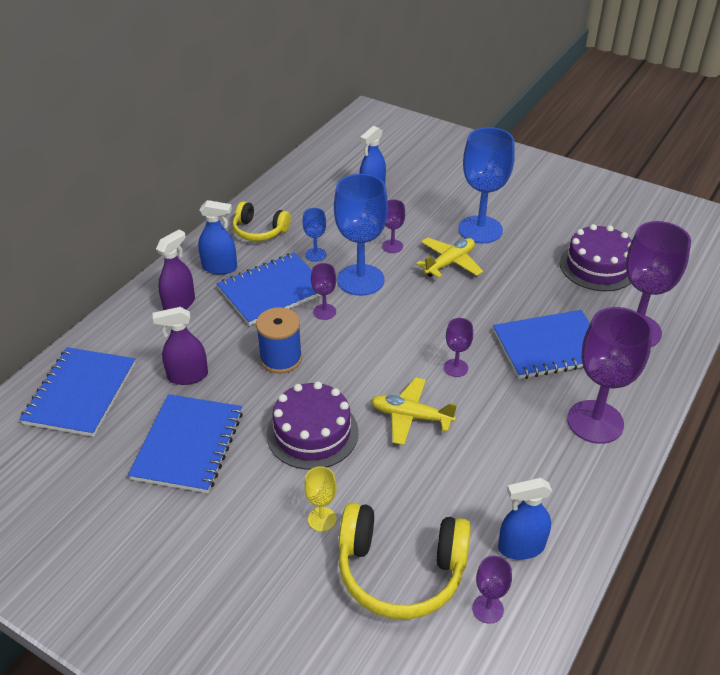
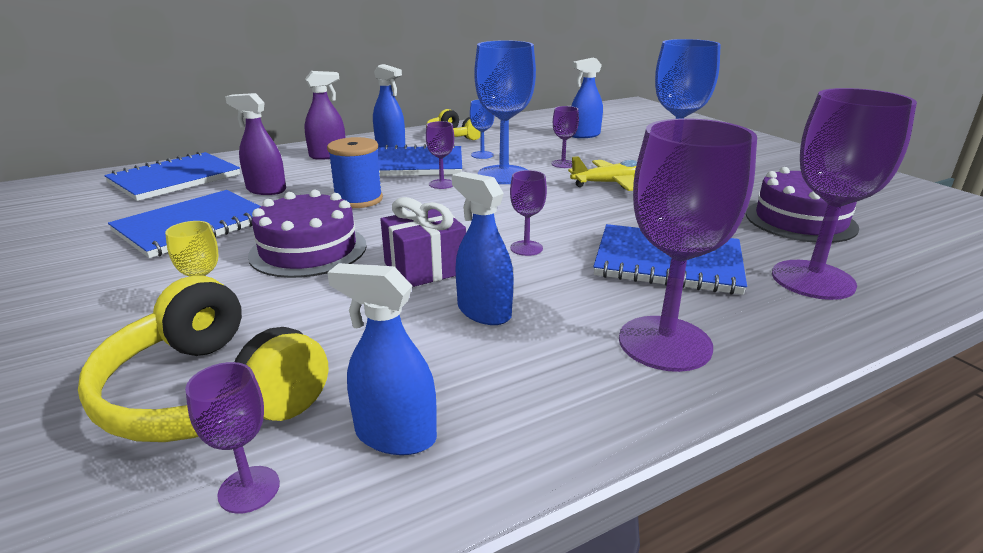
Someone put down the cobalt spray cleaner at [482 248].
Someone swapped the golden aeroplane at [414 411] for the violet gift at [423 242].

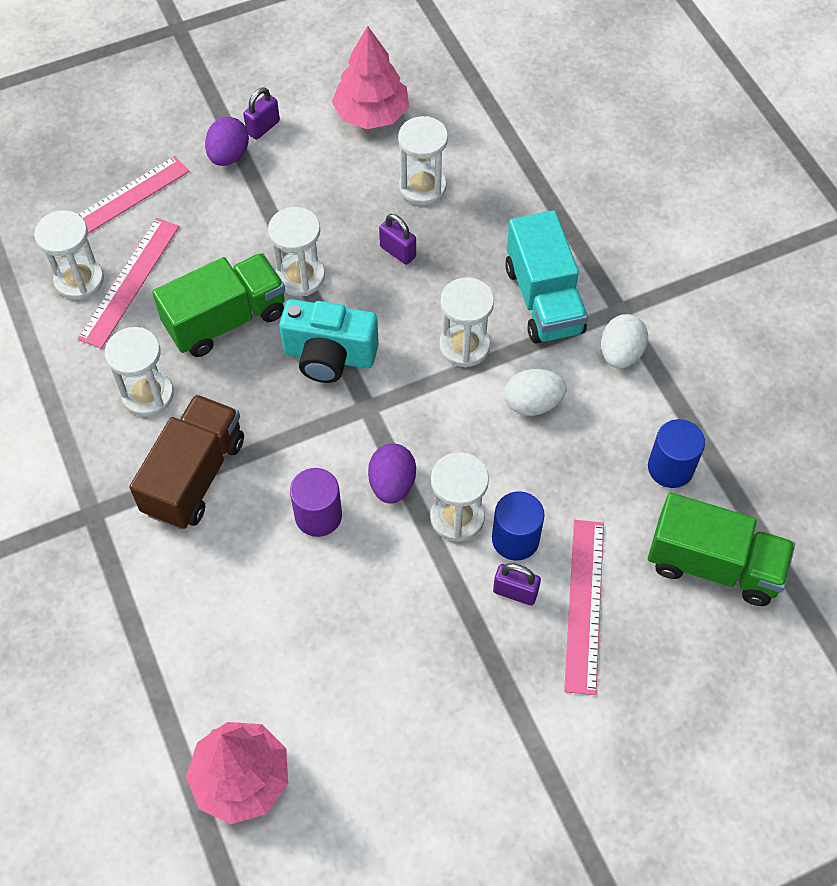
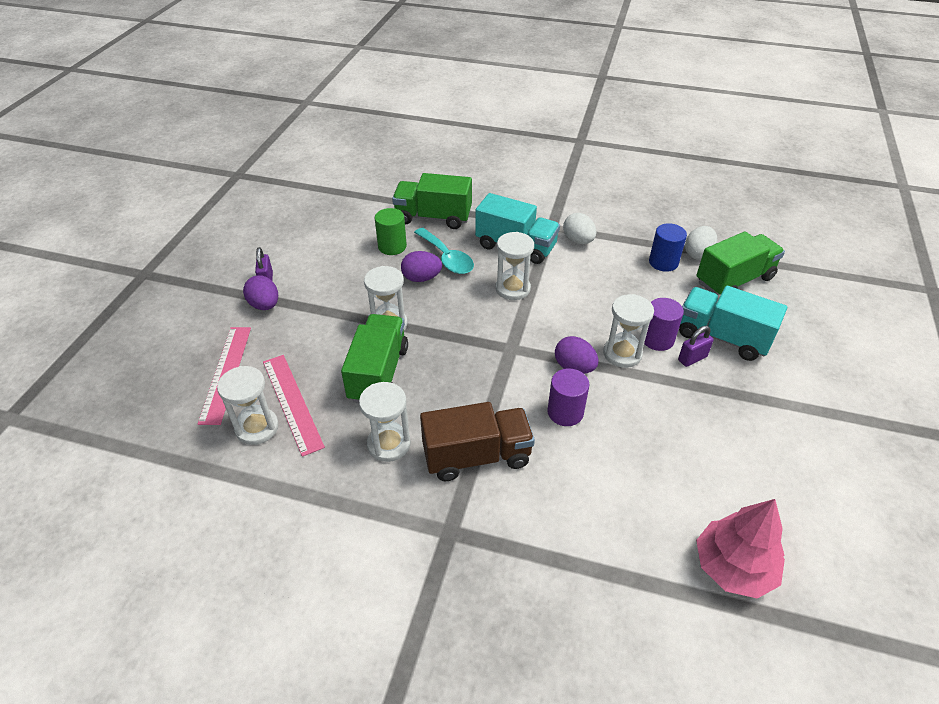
Someone took away the aqua compact camera at [329 341].
Someone took away the rose-pink toy tree at [370 77].
Someone put down the leaf-green truck at [432 201].
Someone put down the aqua spoon at [444 251].
Someone carried the pure white egg shape from [536 392] to [701 243].
Someone swapped the violet lock at [397 239] for the violet egg shape at [421 266].
Someone swapped the pure white sand timer at [423 160] for the leaf-green cylinder at [391 231].
Someone swapped the rose-pink straightedge at [584 607] for the aqua truck at [733 323].
Someone repainted the cobalt cylinder at [518 525], which became the violet cylinder at [664 324].
Someone rotated the russet truck at [186 461] by 105 degrees clockwise.

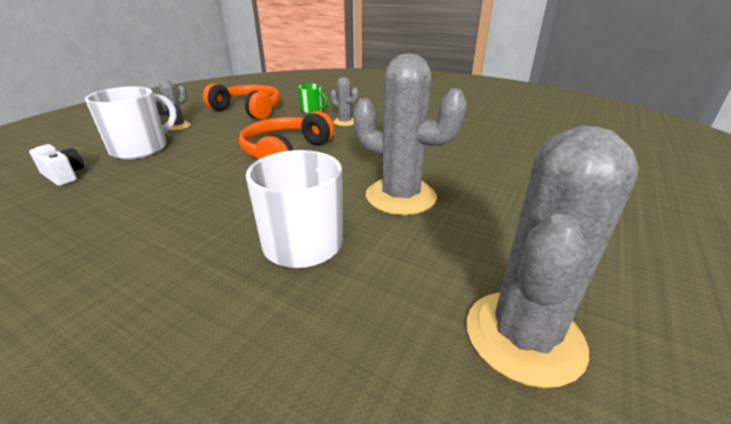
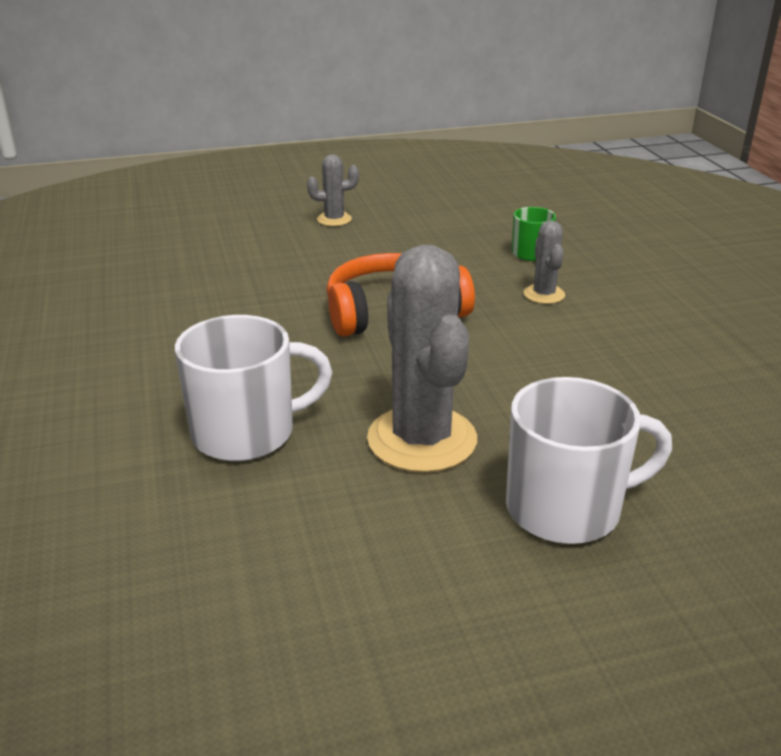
Someone took away the pure white compact camera at [56 165].
Someone took away the orange-coloured headphones at [241 101].
Someone took away the ash-grey prickly plant at [552 256].
Someone carried the pure white mug from [131 123] to [589 460].

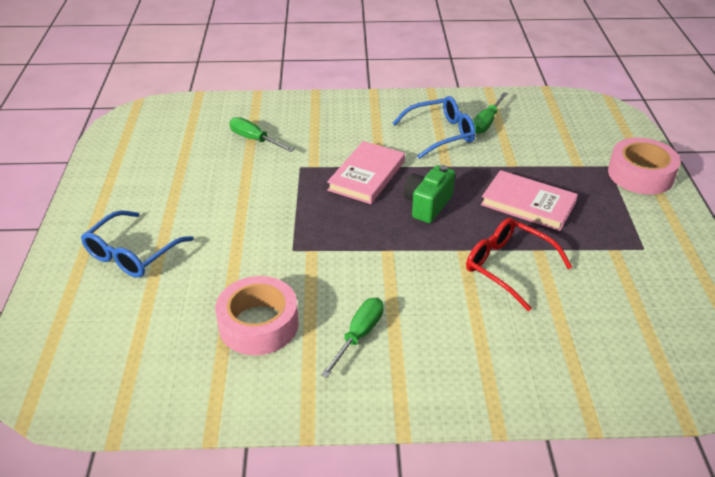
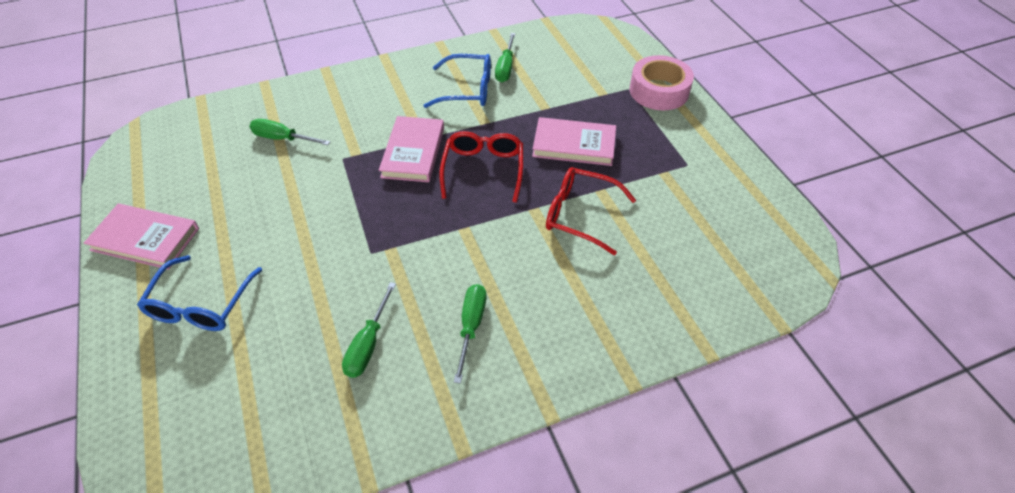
Someone put down the rose-pink hardcover at [141 237].
Someone swapped the rose-pink sticky tape at [257 315] for the leaf-green hand screwdriver at [369 330].
Someone swapped the leaf-green compact camera at [429 194] for the crimson eyeglasses at [481 167].
Someone rotated the cobalt eyeglasses at [434 127] by 45 degrees clockwise.

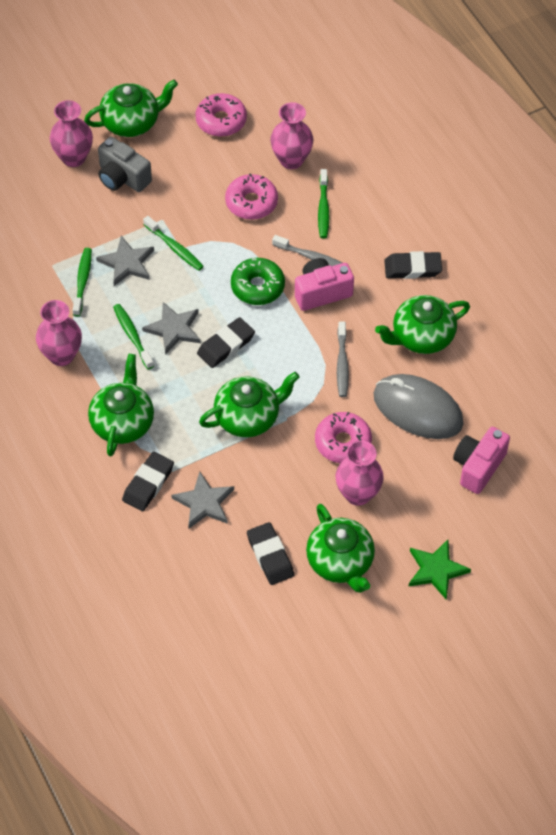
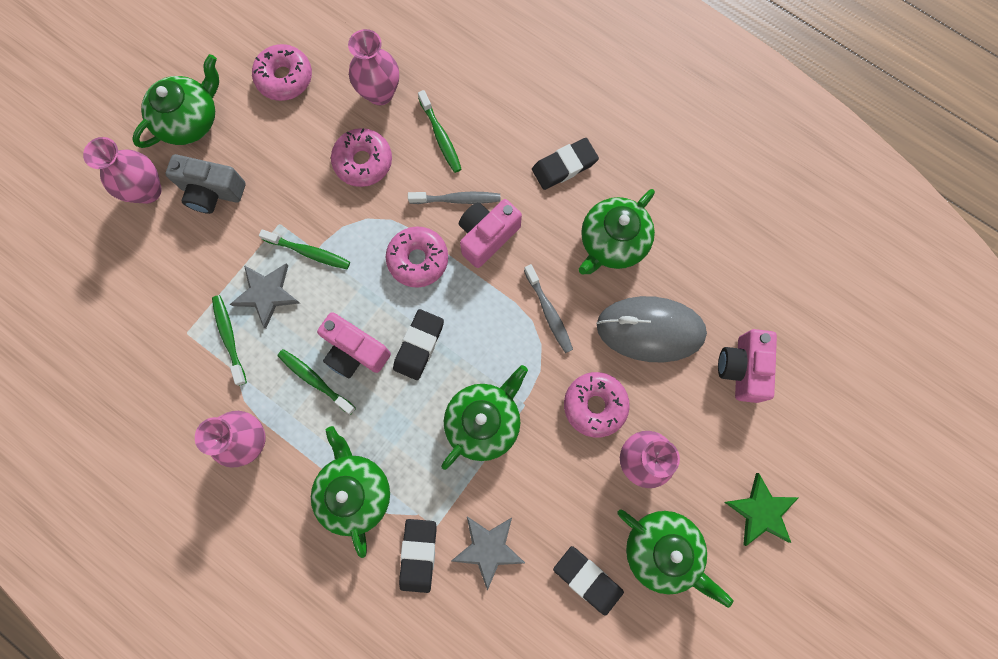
Someone swapped the ash-grey star at [171 328] for the rose-pink compact camera at [354 345].
Someone repainted the leaf-green donut at [258 281], which became the rose-pink donut at [417 257].

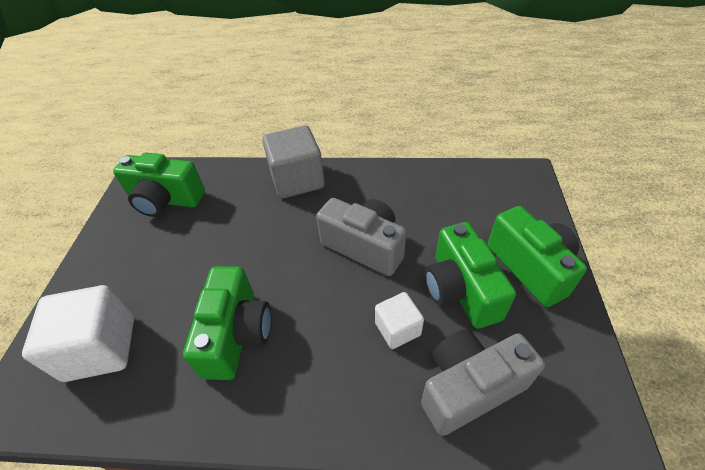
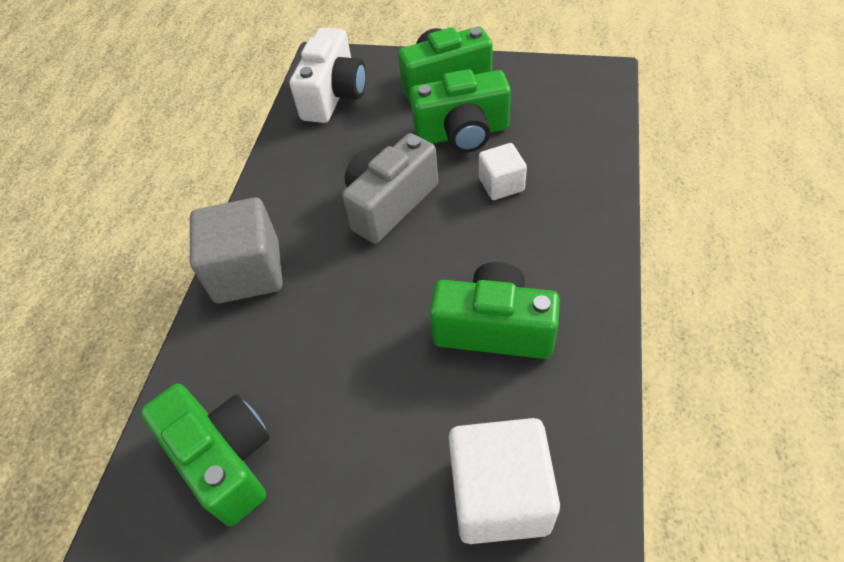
Someone took away the ash-grey compact camera at [483 382].
Someone put down the pure white compact camera at [328 75].
Someone rotated the leaf-green compact camera at [159 184] by 60 degrees counterclockwise.

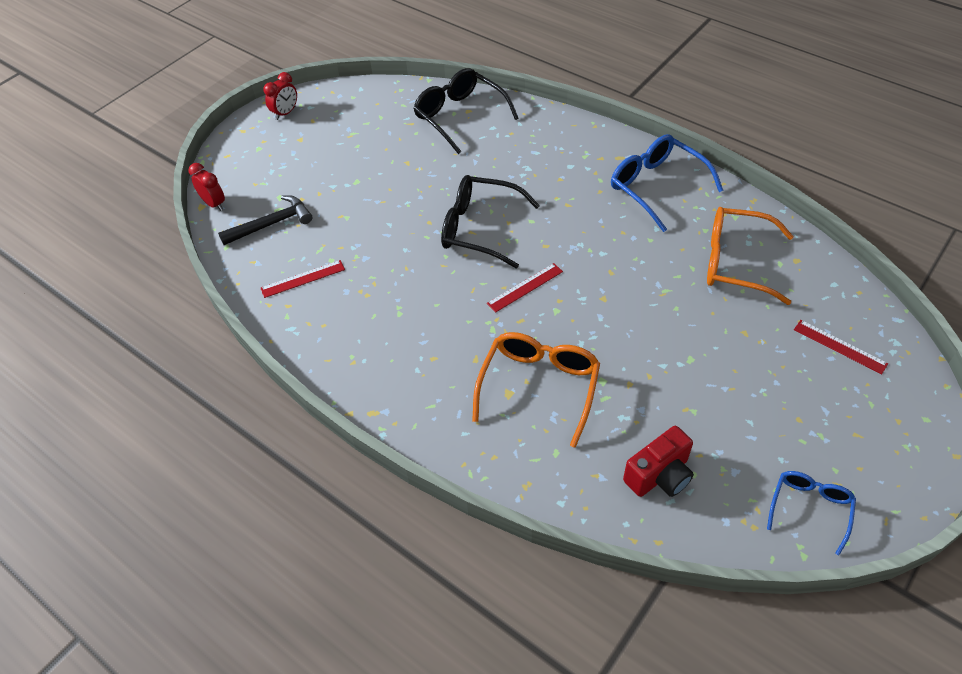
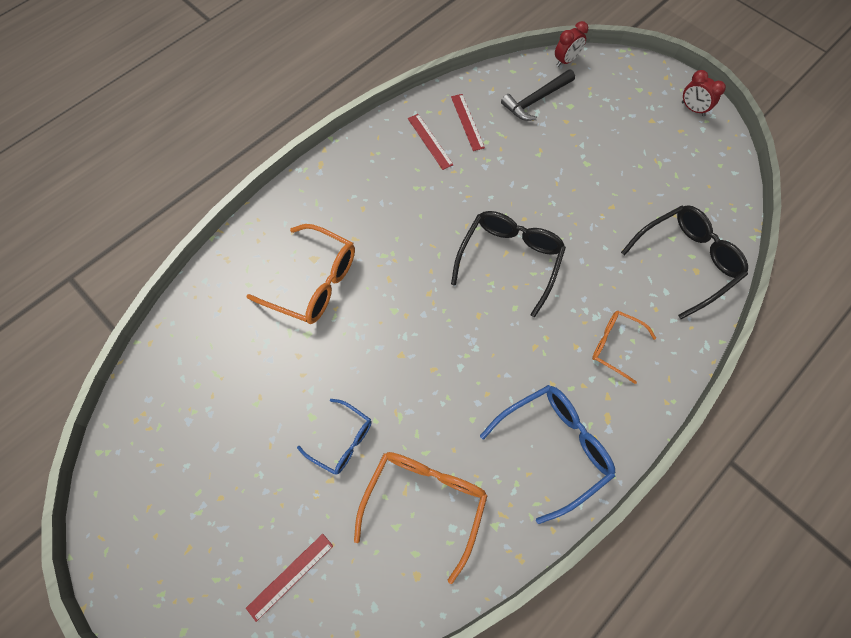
Someone took away the crimson compact camera at [658 461].
Someone put down the orange-coloured eyeglasses at [624 347].
Someone carried the crimson straightedge from [525 288] to [431 142].
Someone carried the cobalt eyeglasses from [811 513] to [334 437].
Someone rotated the jet-black claw hammer at [265 220] by 75 degrees clockwise.

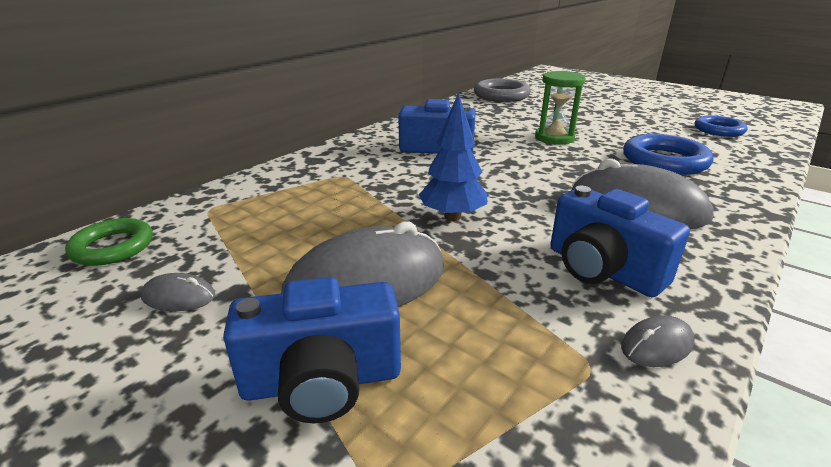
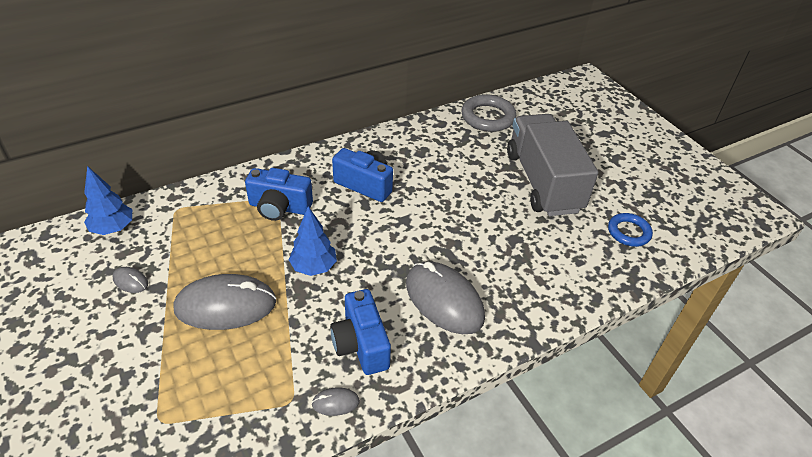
Someone took away the leaf-green sand timer at [560 108].
Someone took away the cobalt ring at [668 154].
Someone put down the ash-grey truck at [552 165].
Someone carried the cobalt compact camera from [312 350] to [279 194].
Someone swapped the leaf-green ring at [109 242] for the cobalt toy tree at [108 200].

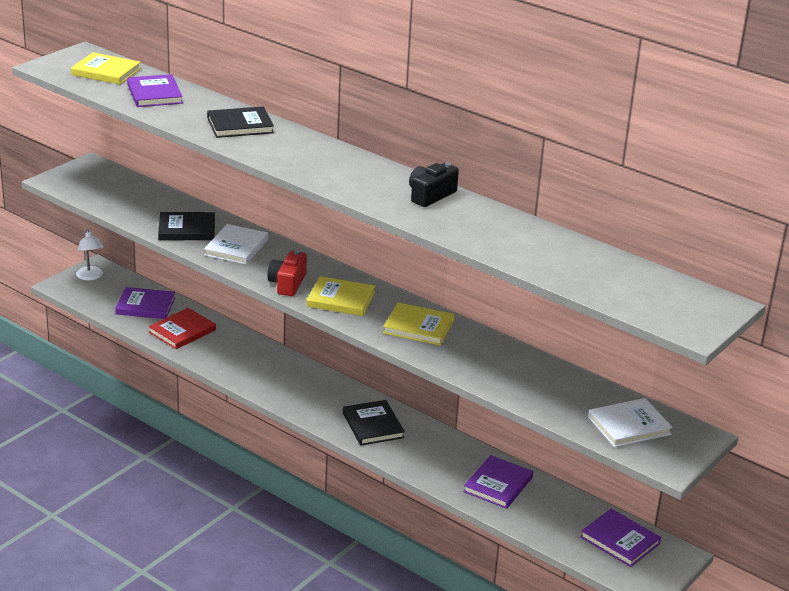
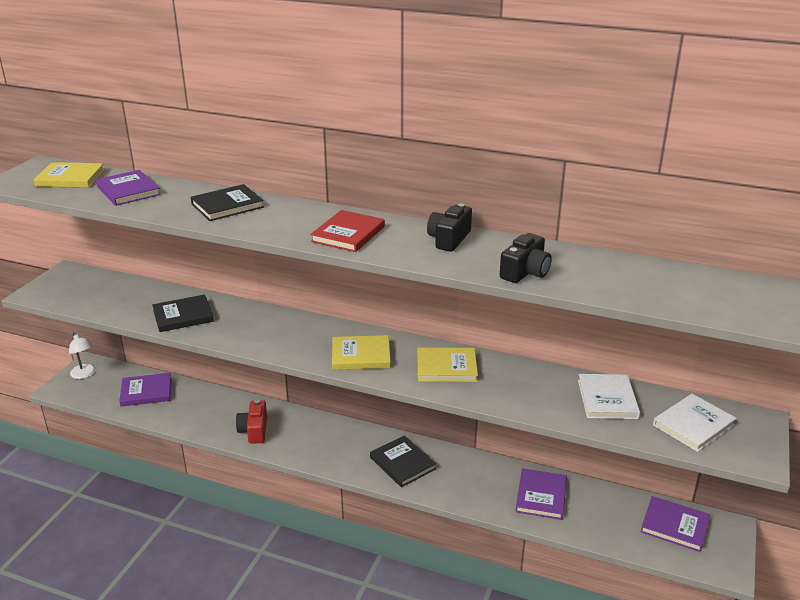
Someone put down the jet-black compact camera at [526 258].
Someone carried the crimson hardcover from [182 328] to [347 231].
Someone carried the pure white hardcover from [236 244] to [609 396].
Someone carried the crimson compact camera from [287 273] to [251 422].

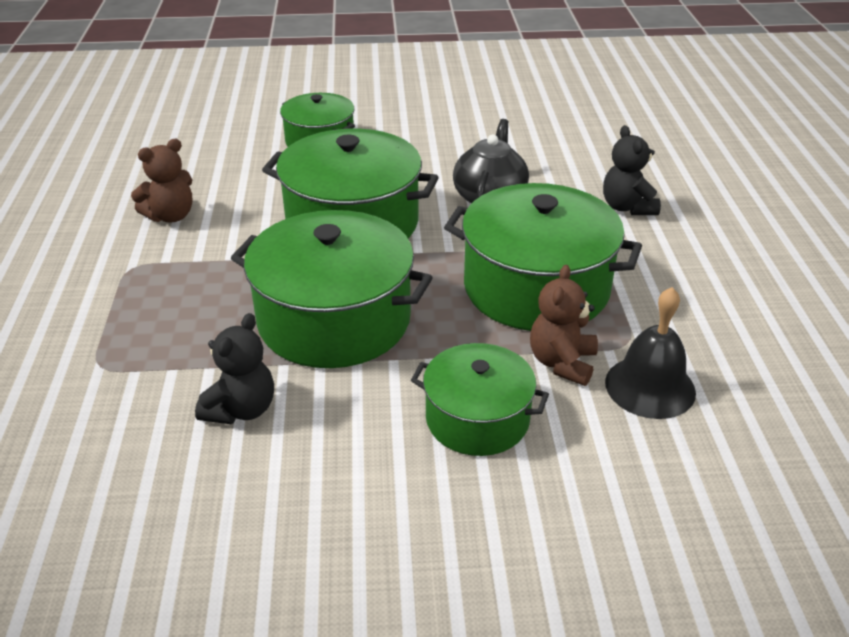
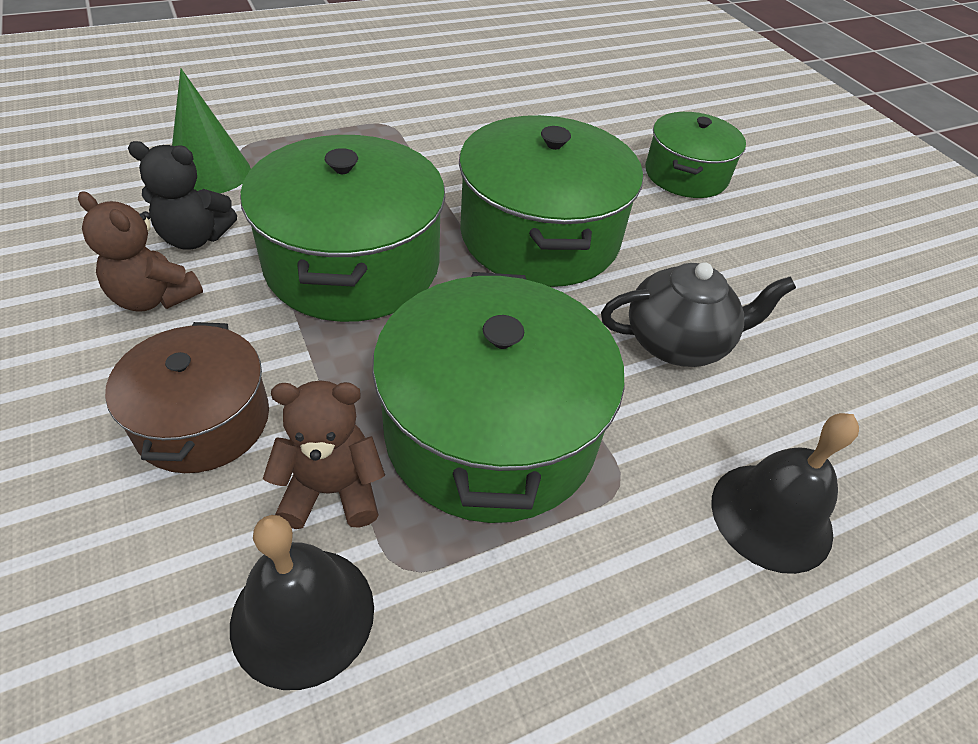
Someone put down the leaf-green cone shape at [211 131].
Someone carried the russet teddy bear from [161 180] to [140 252].
Someone swapped the jet-black teddy bear at [632 170] for the jet-black hand bell at [785 493].
Someone repainted the leaf-green stockpot at [480 399], which became the russet stockpot at [187 397].

